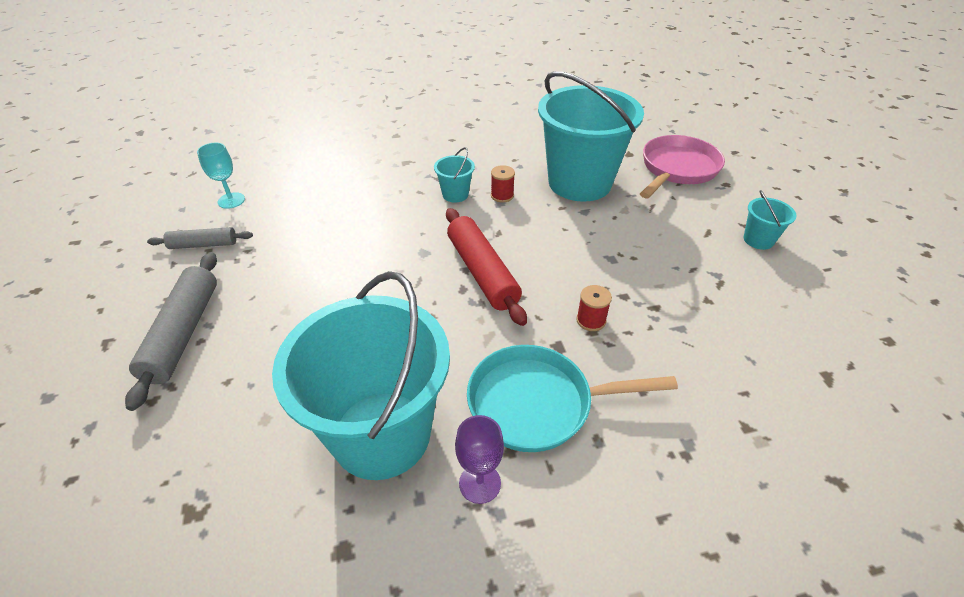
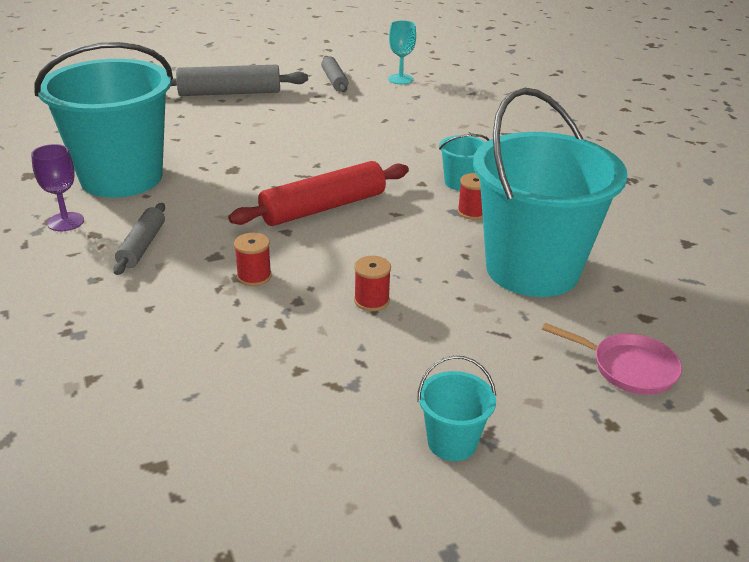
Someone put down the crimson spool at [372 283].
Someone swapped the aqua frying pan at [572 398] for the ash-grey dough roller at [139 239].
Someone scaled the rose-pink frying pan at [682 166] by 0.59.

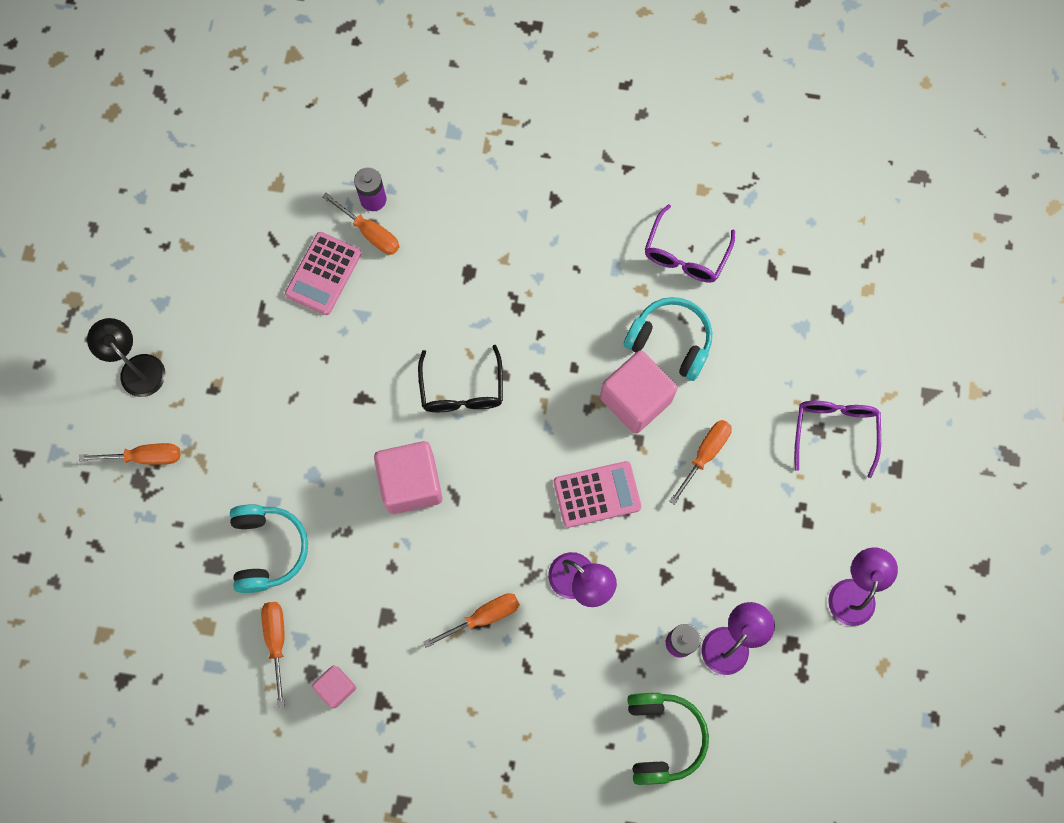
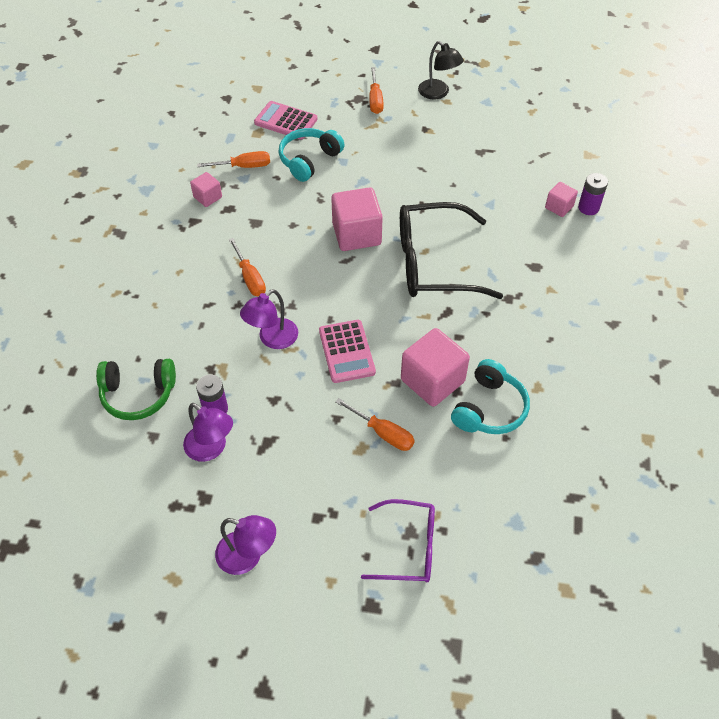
Someone took away the violet eyeglasses at [690 243].
Someone carried the rose-pink calculator from [323 273] to [286 120].
Someone swapped the orange-coloured hand screwdriver at [361 224] for the rose-pink solid cube at [561 199].
Someone rotated the jet-black reading lamp at [126 357] by 90 degrees clockwise.
Someone rotated the aqua headphones at [269 548] by 135 degrees clockwise.
Someone scaled the jet-black eyeglasses at [460 378] by 1.70.

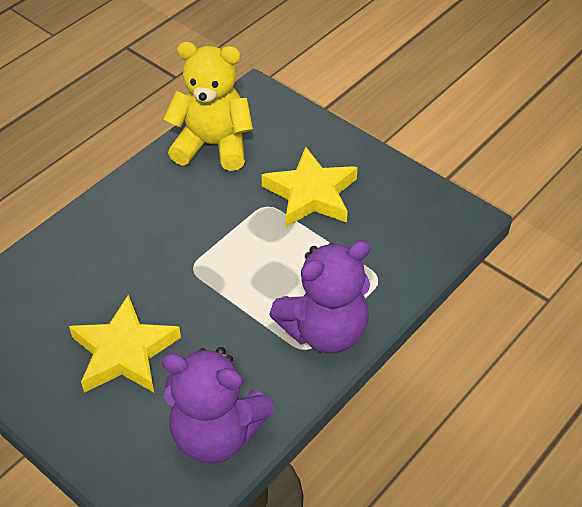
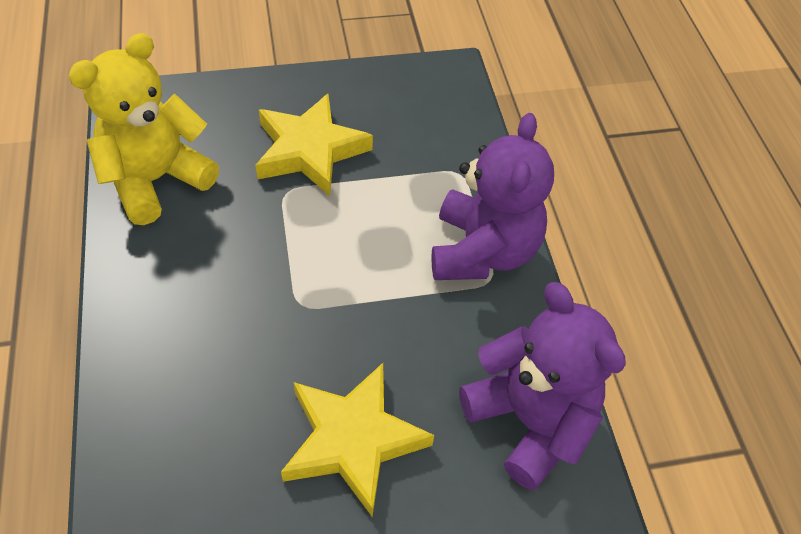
Someone rotated the violet teddy bear at [218 405] by 90 degrees counterclockwise.

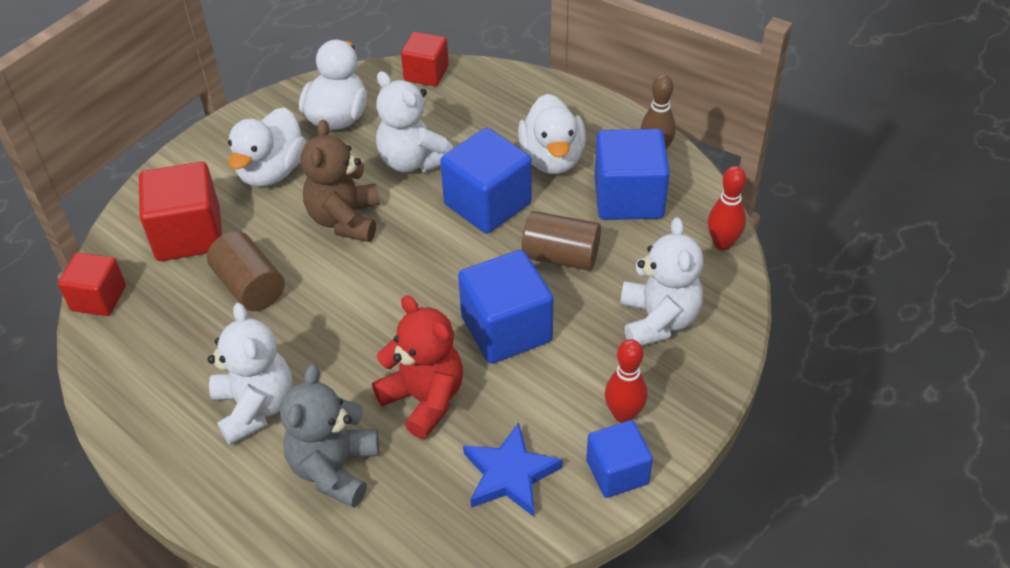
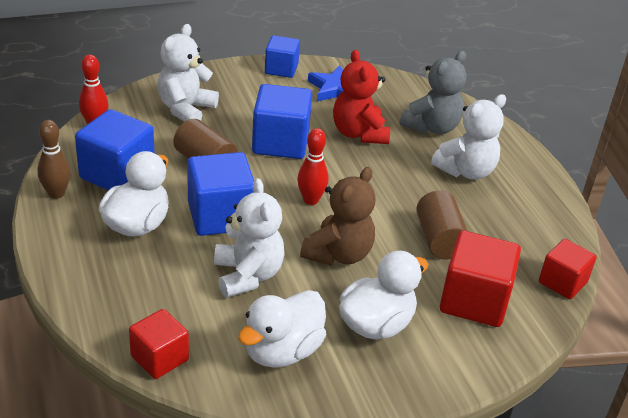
Someone carried the crimson bowling pin from [626 381] to [313 166].
Someone rotated the pure white teddy bear at [250 374] by 135 degrees counterclockwise.

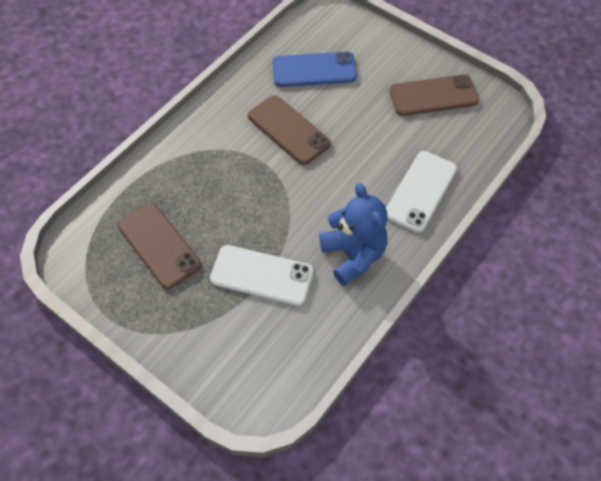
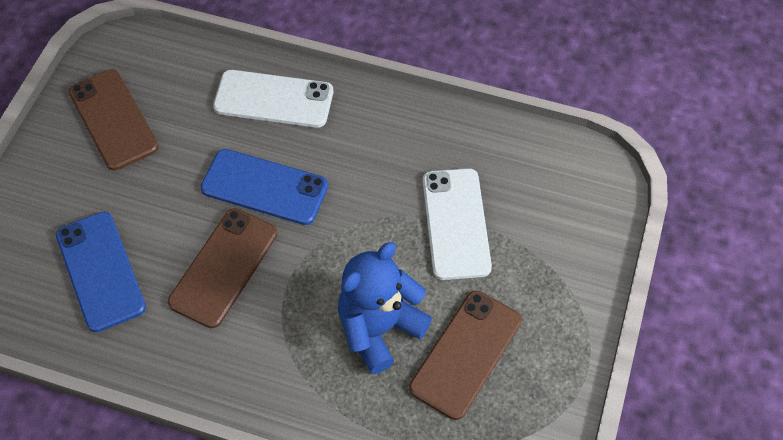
Someone put down the cobalt smartphone at [264 187].
Someone carried the cobalt teddy bear from [353 234] to [385 308].

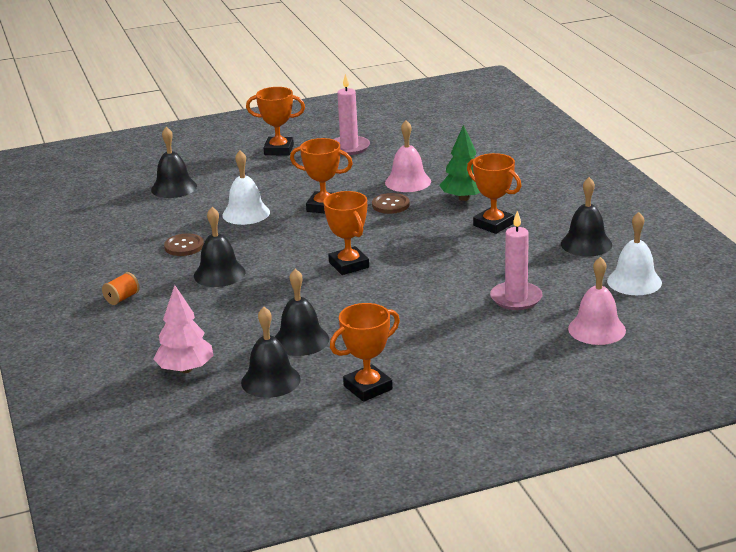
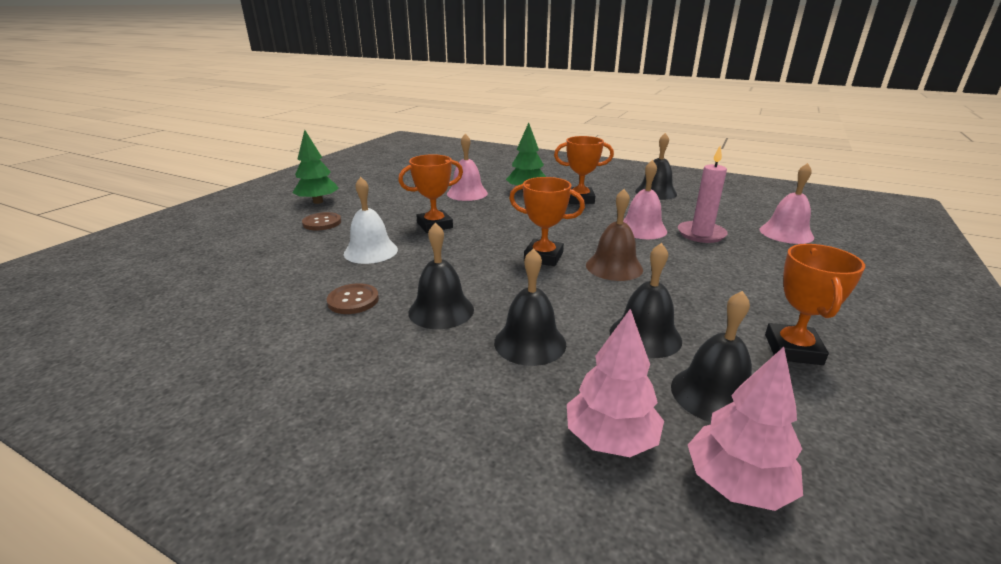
Someone took away the orange-coloured spool at [121 288].
Someone took away the rose-pink pillar candle at [352 114].
Someone took away the pure white hand bell at [634 253].
Someone put down the russet hand bell at [614 235].
Someone put down the rose-pink hand bell at [645 199].
Someone put down the rose-pink toy tree at [745 429].
Someone carried the jet-black hand bell from [174 162] to [530 307].
Someone carried the russet button from [391 203] to [321 221].
Someone swapped the orange-coloured prize cup at [275 121] for the leaf-green toy tree at [315 167].

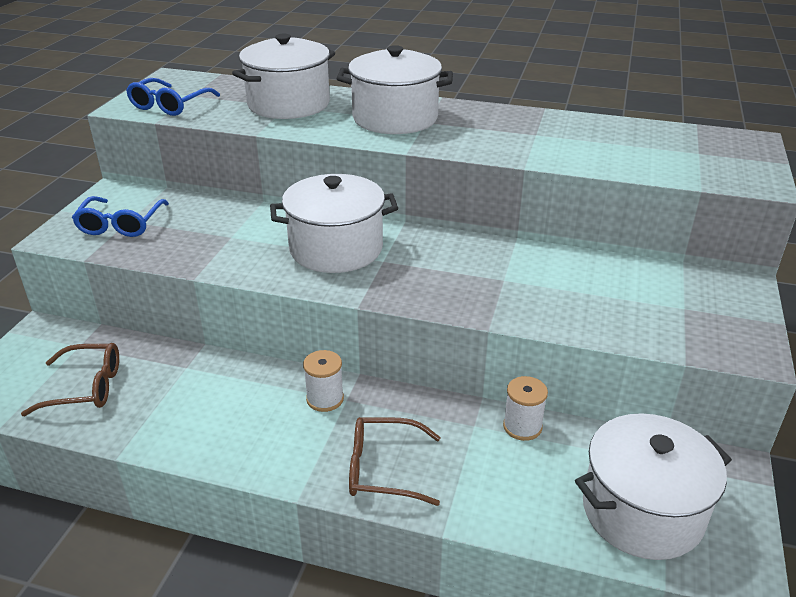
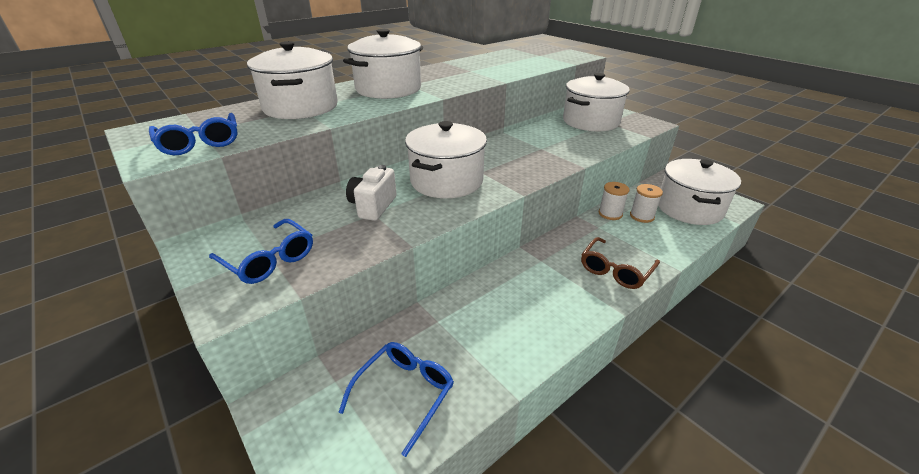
Someone put down the pure white compact camera at [371 193].
Someone put down the pure white stockpot at [596 102].
Someone carried the pure white spool from [323 381] to [646 203].
Someone repainted the russet eyeglasses at [70 379], which became the cobalt eyeglasses at [396 399].

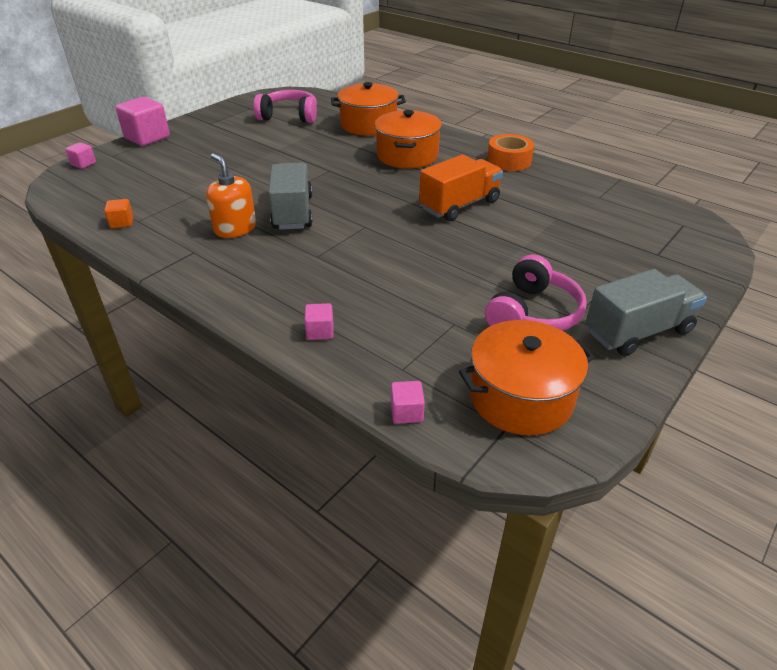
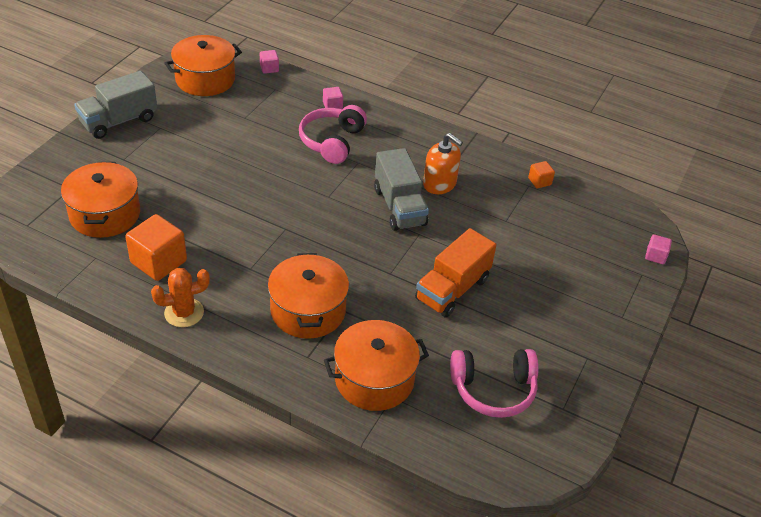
Someone took away the rose-pink solid cube at [143 121].
Someone put down the orange-coloured stockpot at [100 200].
Someone put down the orange-coloured solid cube at [156 247].
Someone carried the orange-coloured truck from [461 187] to [455 273].
Someone carried the rose-pink headphones from [536 292] to [333 134].
Someone swapped the orange-coloured sticky tape at [510 152] for the orange-coloured prickly plant at [180 297].

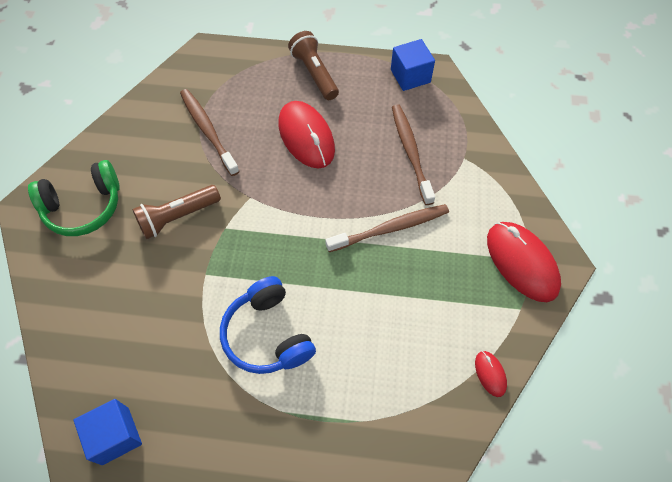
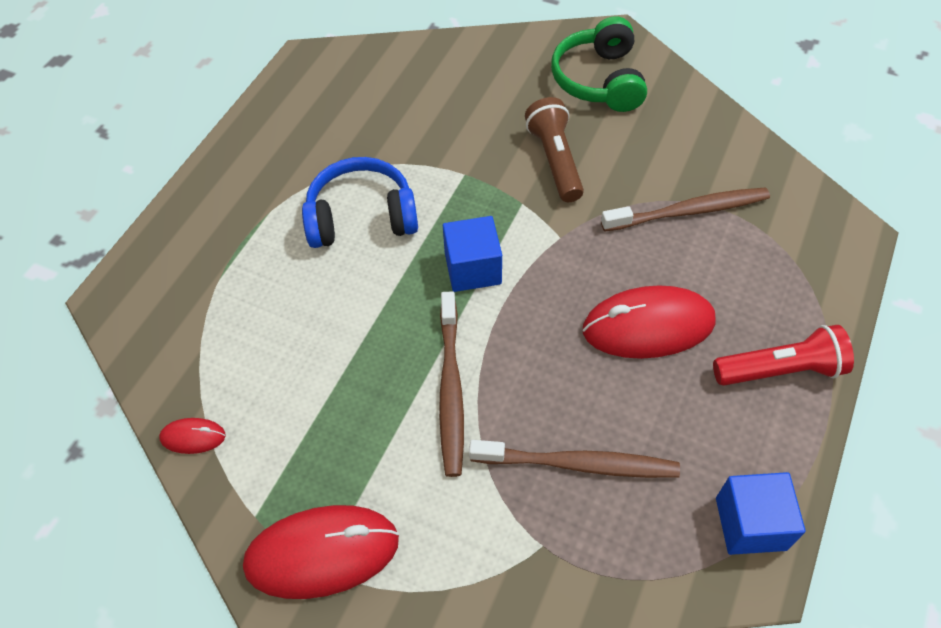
Someone carried the cobalt solid cube from [108 432] to [472 254].
Someone repainted the russet torch at [313 65], which became the crimson torch at [783 355].

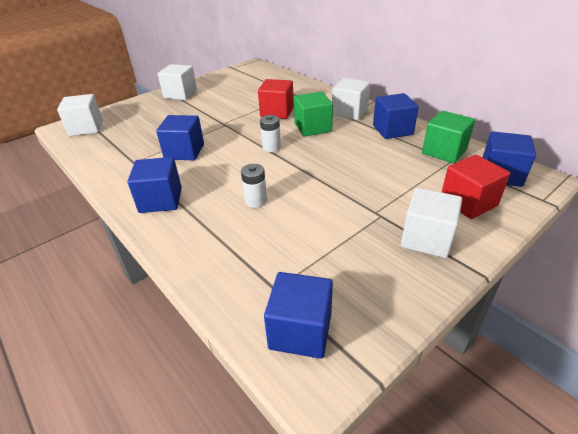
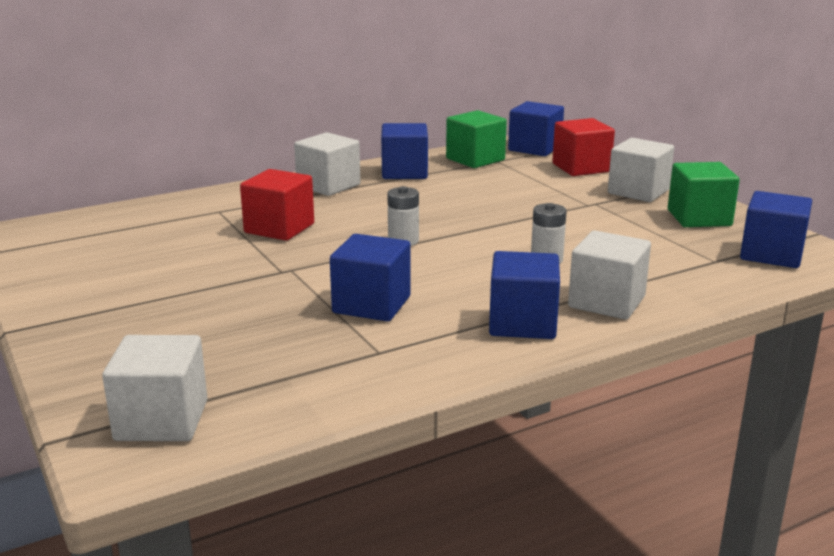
Someone carried the pure white solid cube from [177 82] to [609 274].
Someone carried the leaf-green solid cube from [313 114] to [704 194].

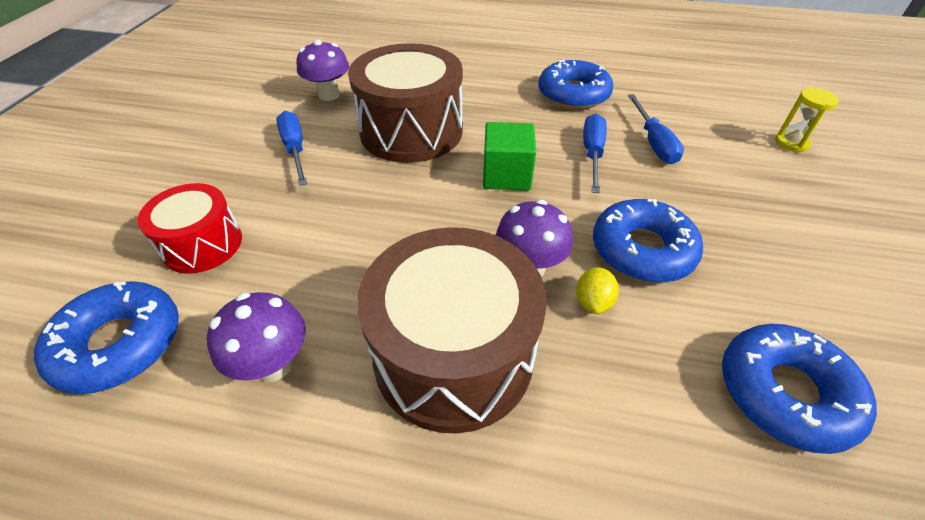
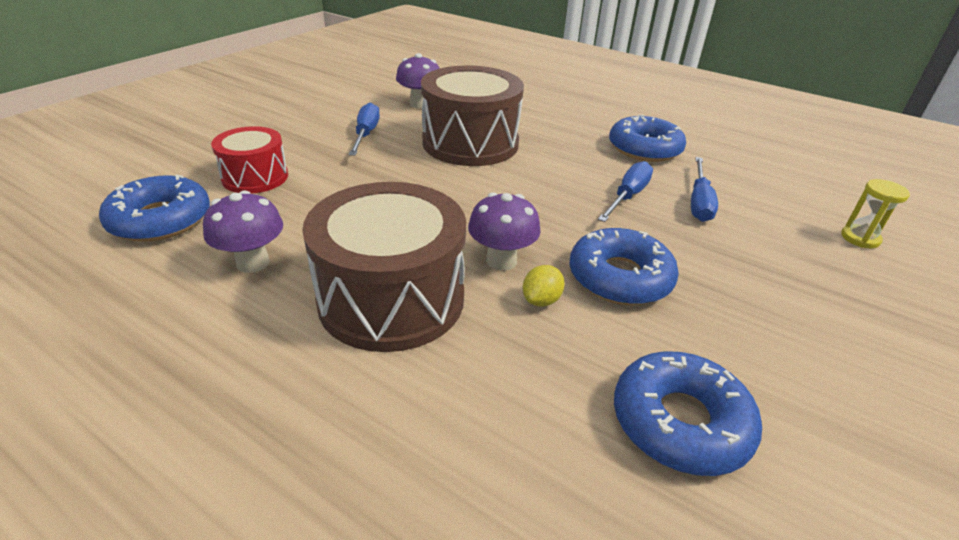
Someone took away the leaf-green solid cube at [509 156].

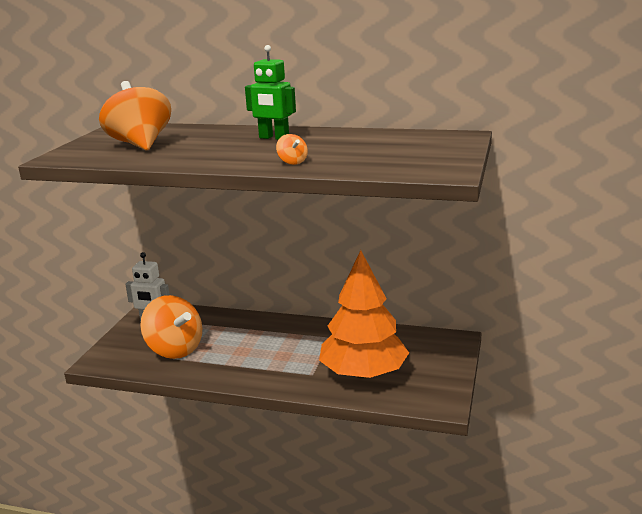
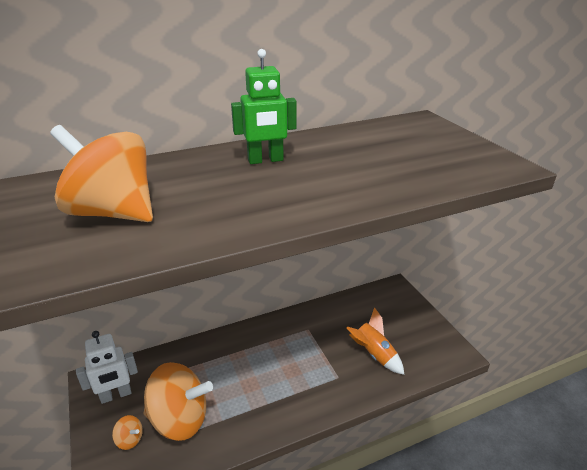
Someone carried the orange-coloured toy top from [292 149] to [127 432].
Someone swapped the orange-coloured toy tree at [364 314] for the orange-coloured toy rocket at [375 341].

